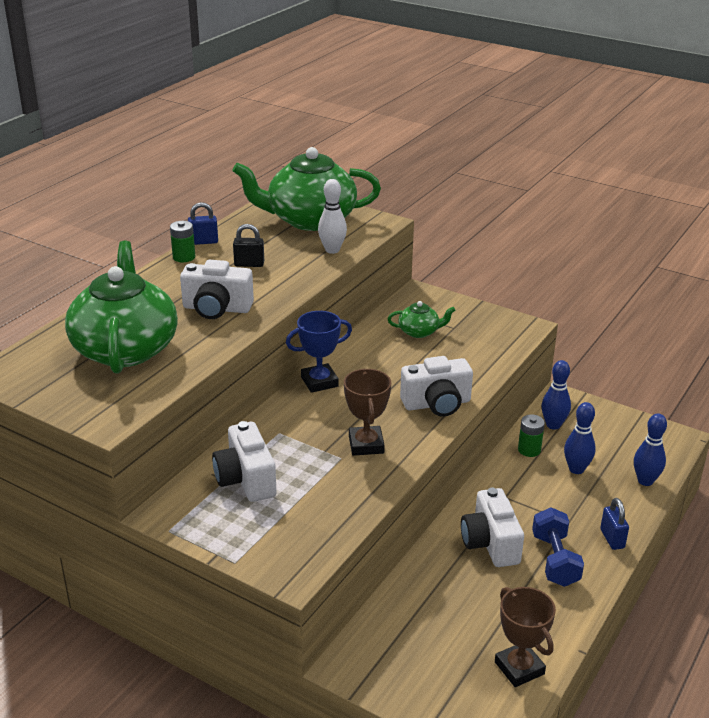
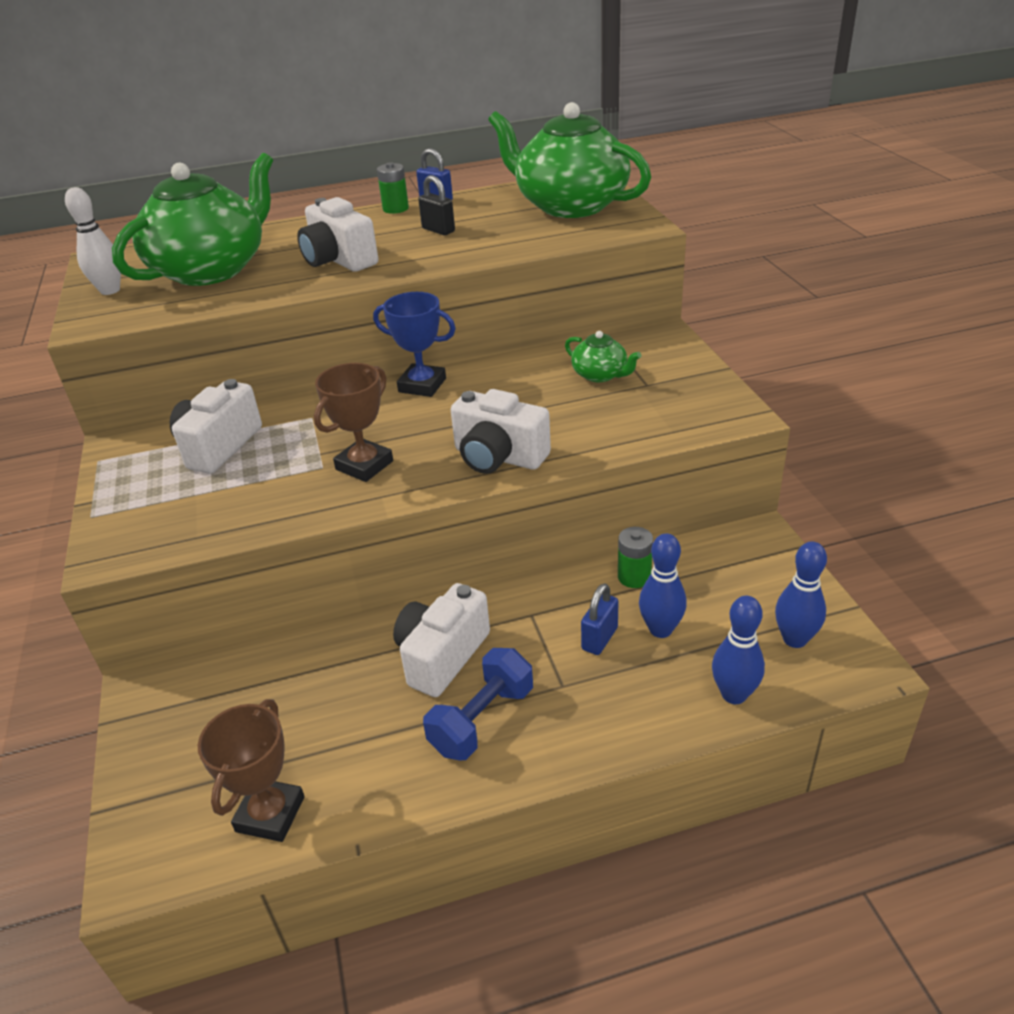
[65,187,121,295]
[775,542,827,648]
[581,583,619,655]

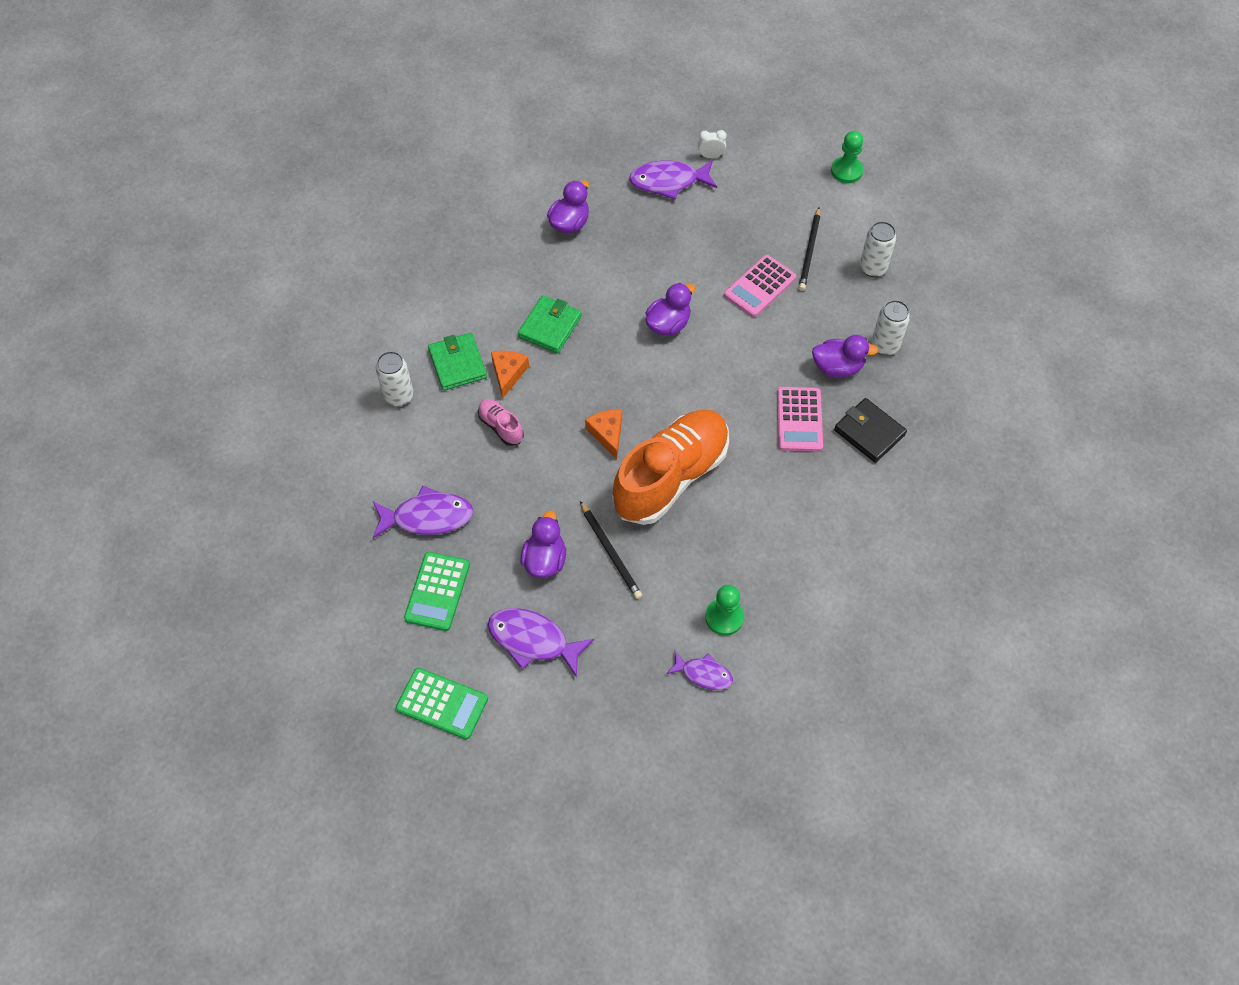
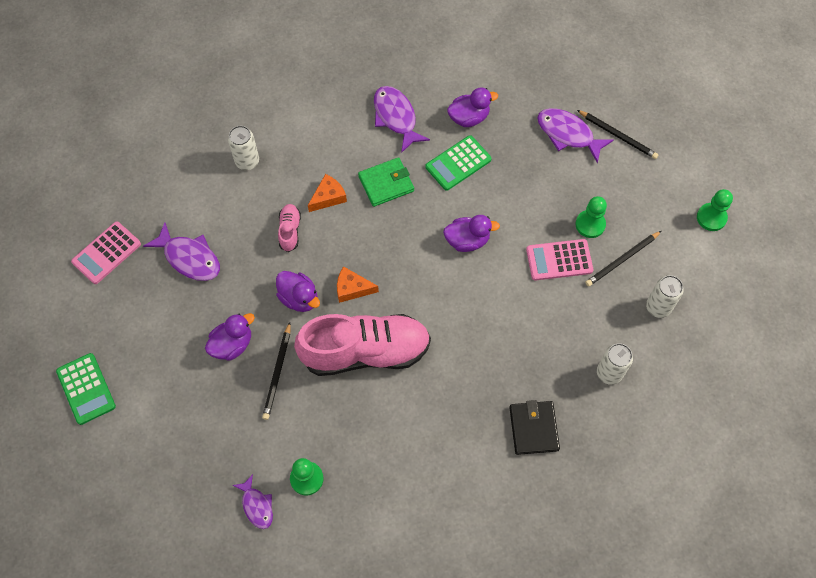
[425,135,492,191]
[428,333,487,391] (first image)
[374,86,430,153]
[337,266,379,303]
[294,314,431,376]
[577,110,659,159]
[71,221,141,284]
[276,271,320,312]
[576,196,607,238]

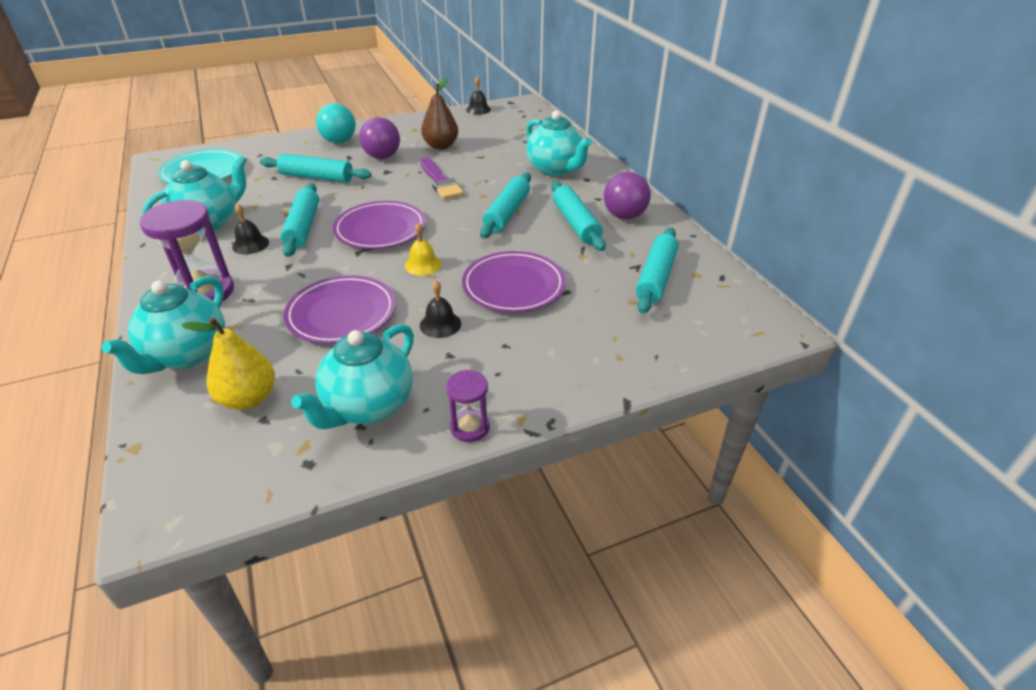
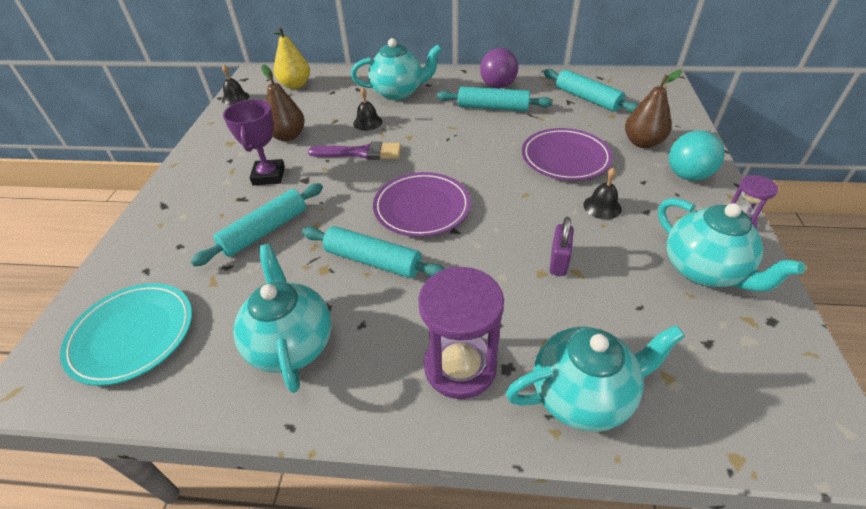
[506,325,685,432]
[274,27,310,89]
[353,87,383,131]
[550,217,573,276]
[669,130,725,181]
[223,99,285,185]
[405,223,442,275] (first image)
[480,173,531,239] (first image)
[625,70,682,148]

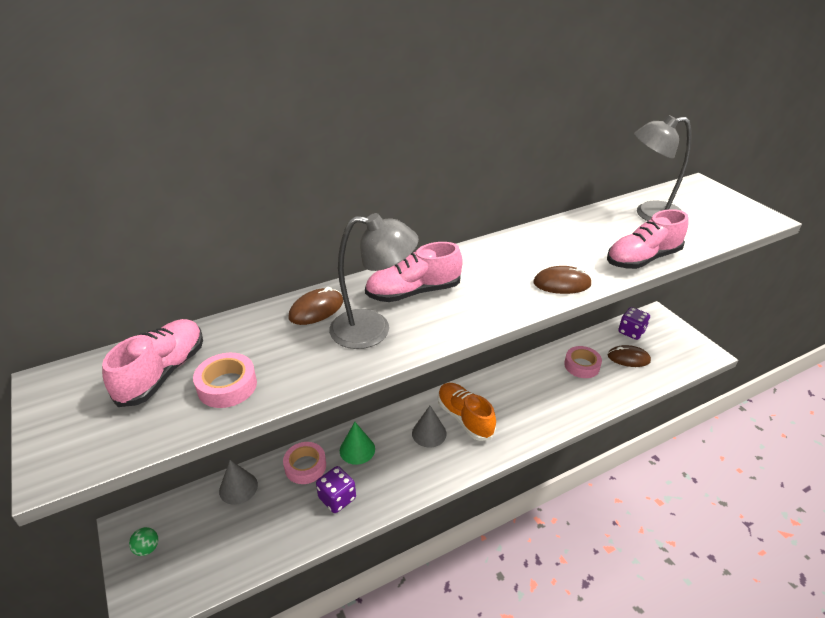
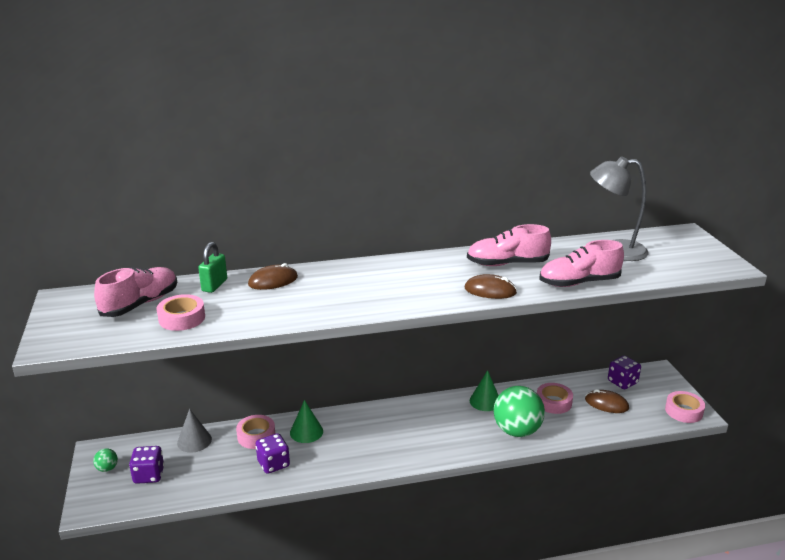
[329,213,419,349] (first image)
[467,224,551,266]
[412,406,447,447] (first image)
[438,383,496,441] (first image)
[129,446,164,484]
[198,242,227,293]
[470,370,499,411]
[494,386,545,437]
[665,391,705,423]

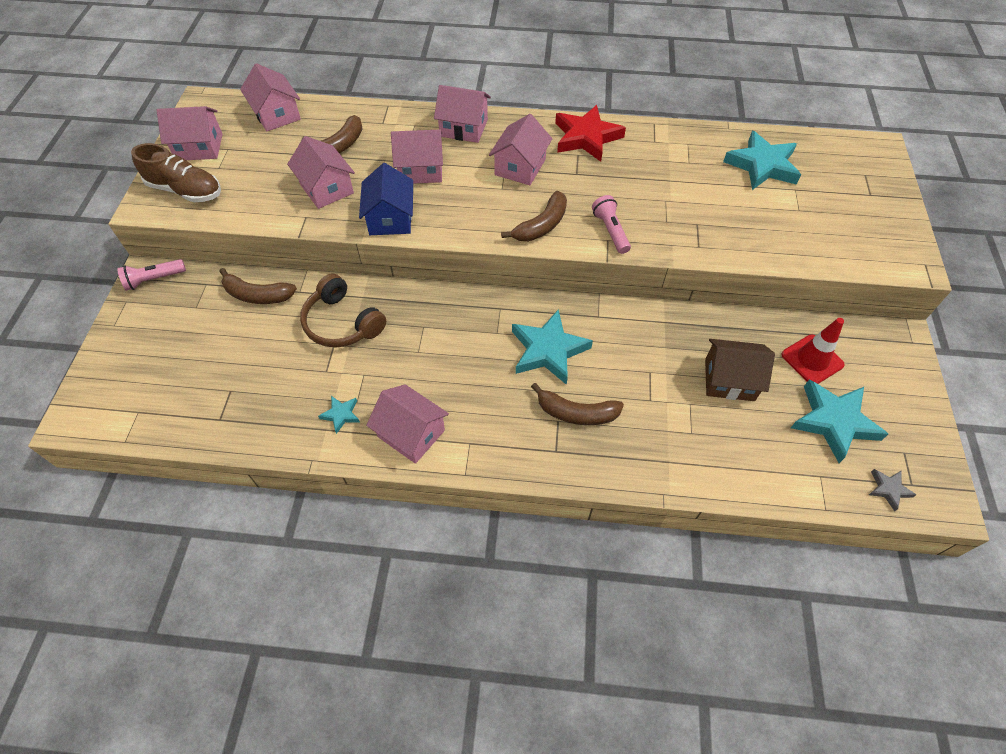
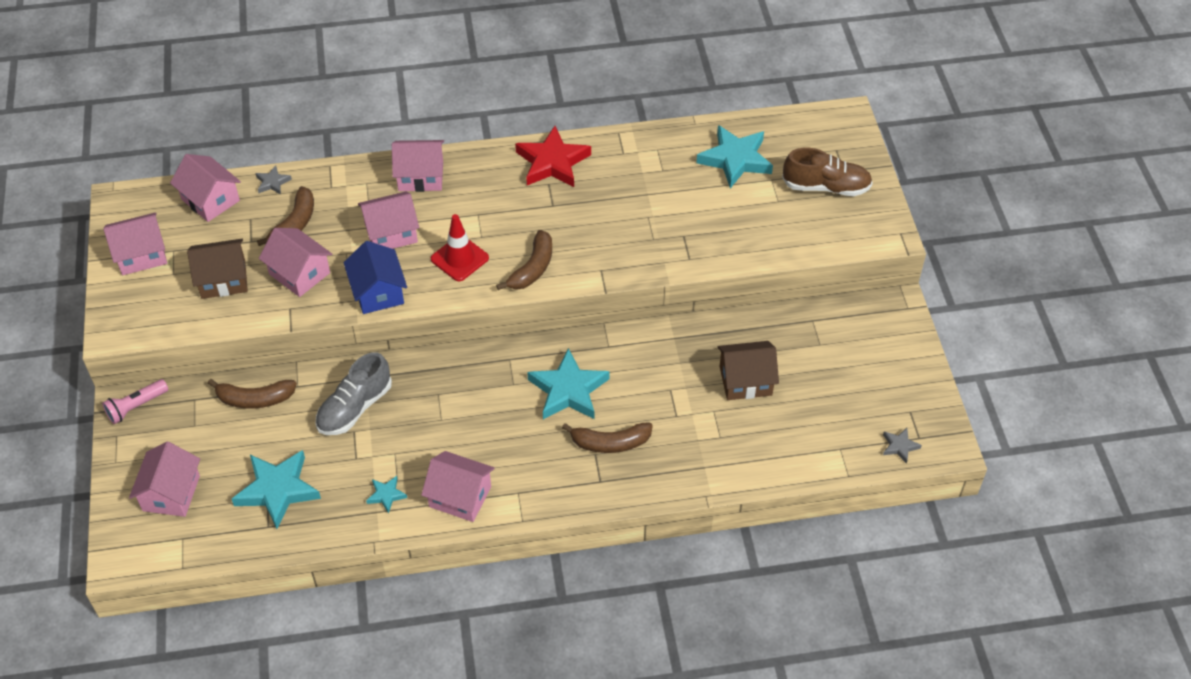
[782,148,873,196]
[315,352,392,435]
[129,442,200,517]
[592,195,631,254] (first image)
[431,214,489,281]
[232,450,321,529]
[187,239,248,299]
[256,165,292,195]

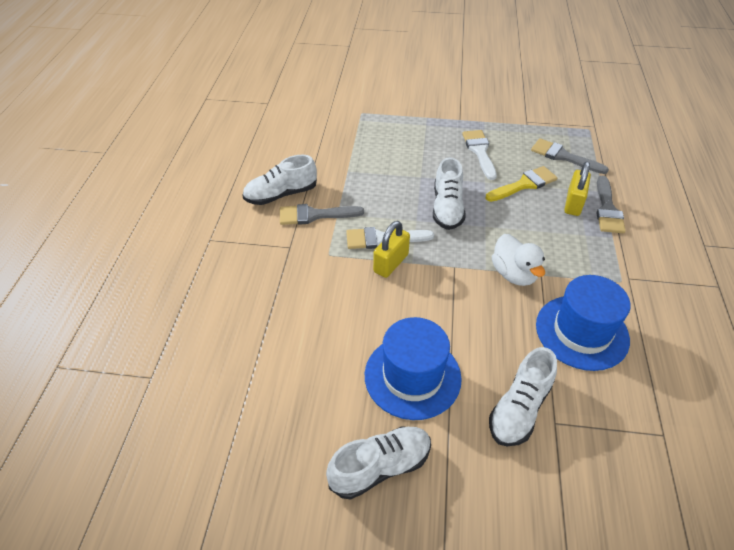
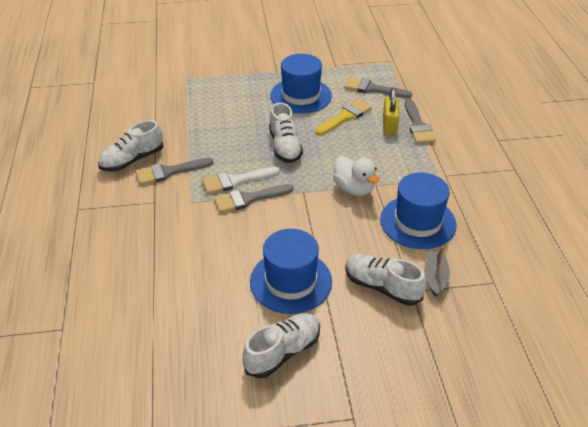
[214,184,294,213]
[270,54,332,114]
[345,254,427,306]
[424,246,450,297]

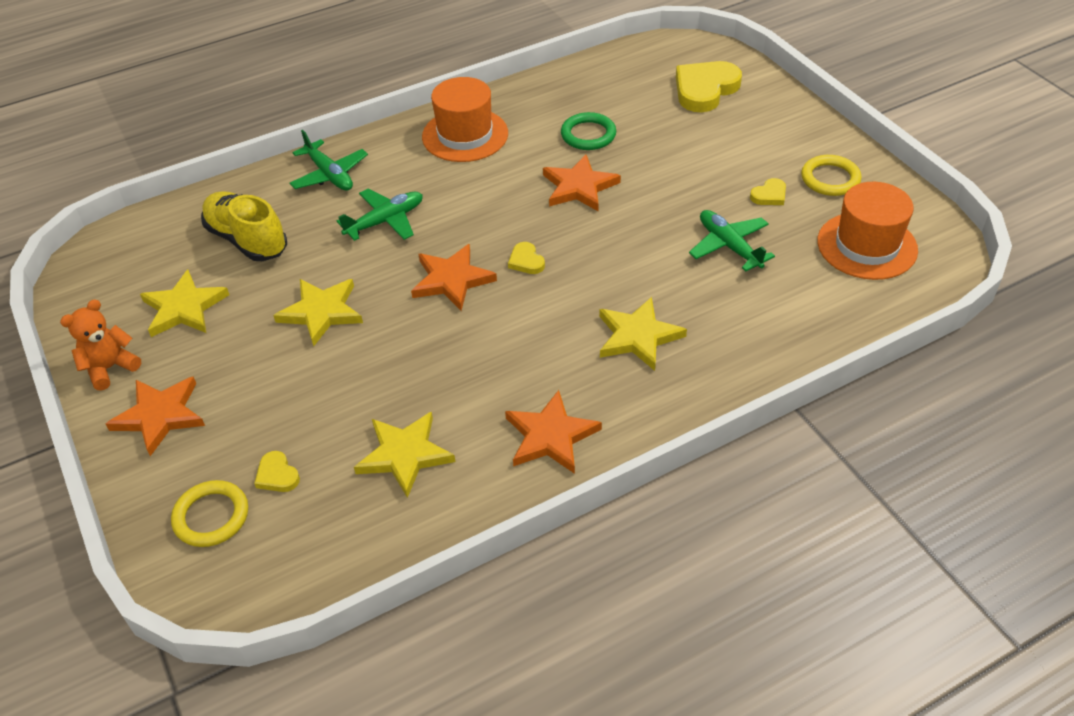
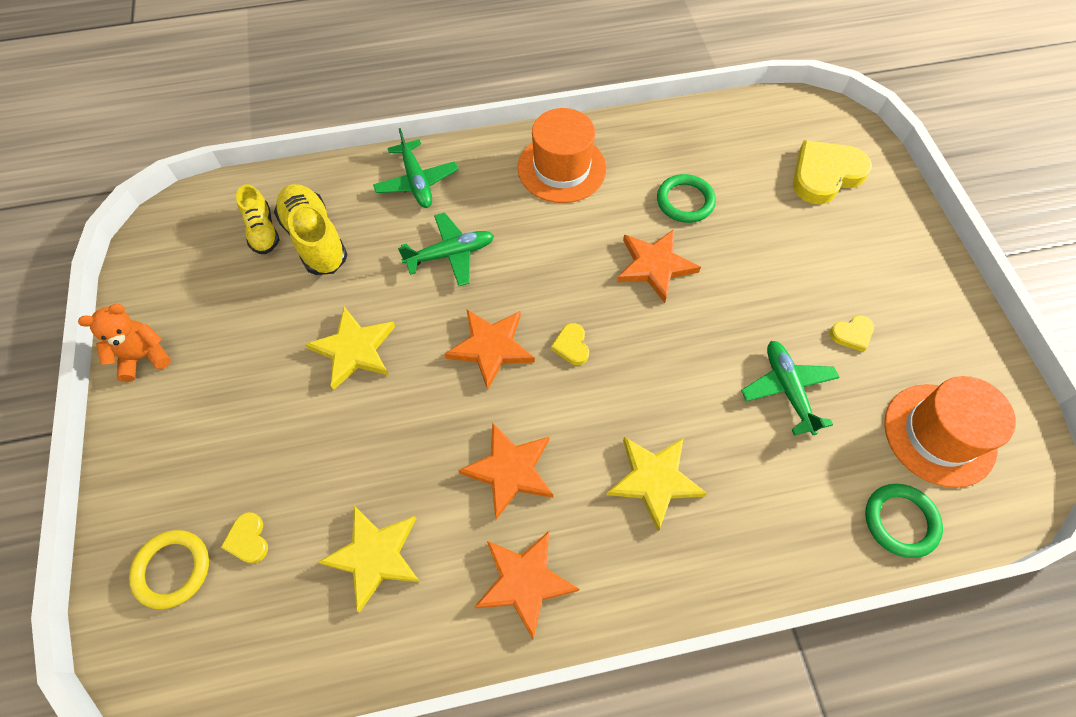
[458,422,553,519]
[140,269,229,337] (first image)
[801,155,862,196] (first image)
[236,184,279,254]
[865,484,943,558]

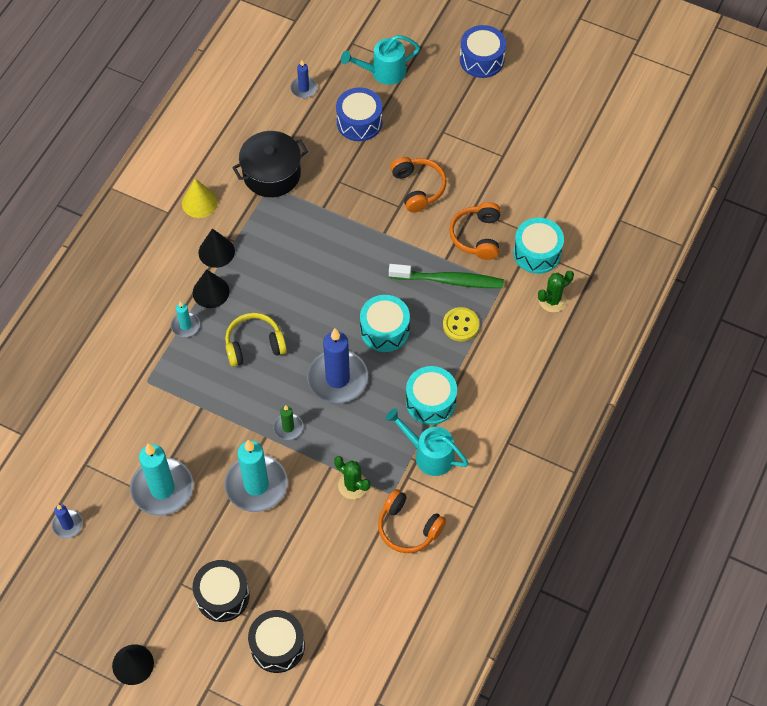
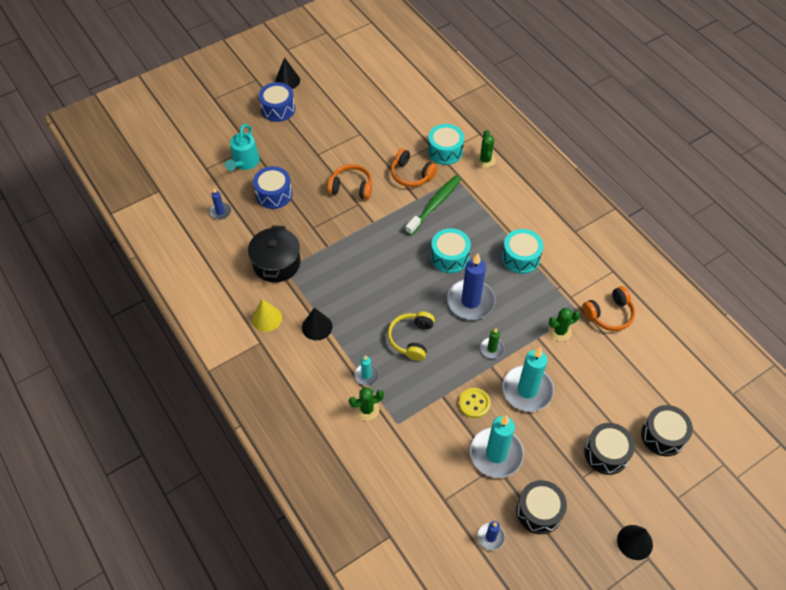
[275,57,300,89]
[385,408,469,476] (first image)
[459,388,491,418]
[349,387,384,421]
[516,480,567,534]

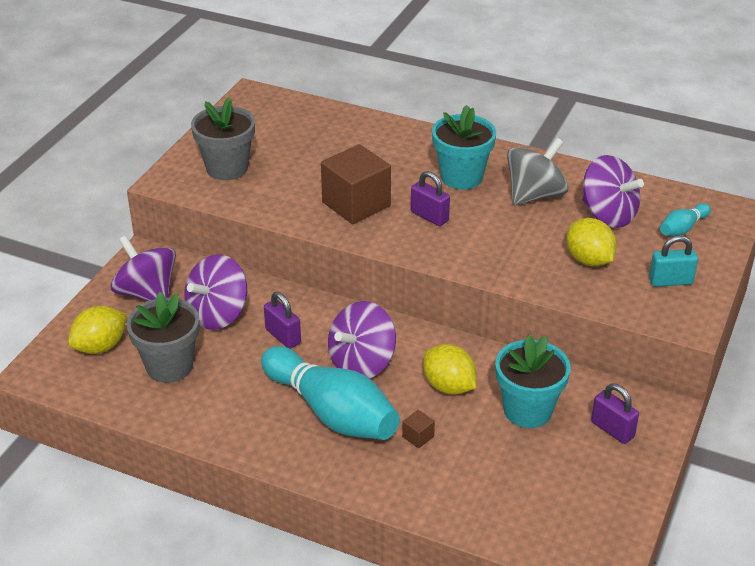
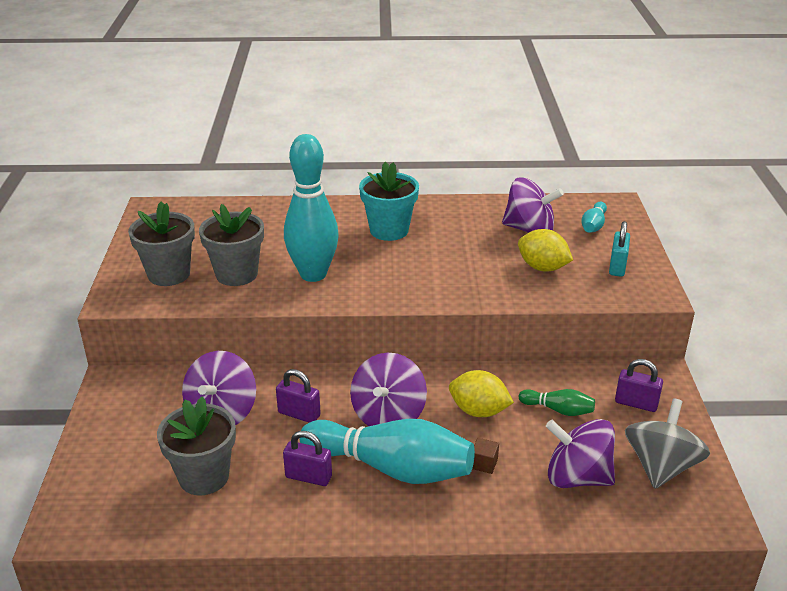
[68,306,127,354] (first image)
[546,419,615,488]
[284,134,339,282]
[283,431,332,486]
[519,389,595,416]
[625,398,710,489]
[609,221,630,277]
[199,204,264,286]

